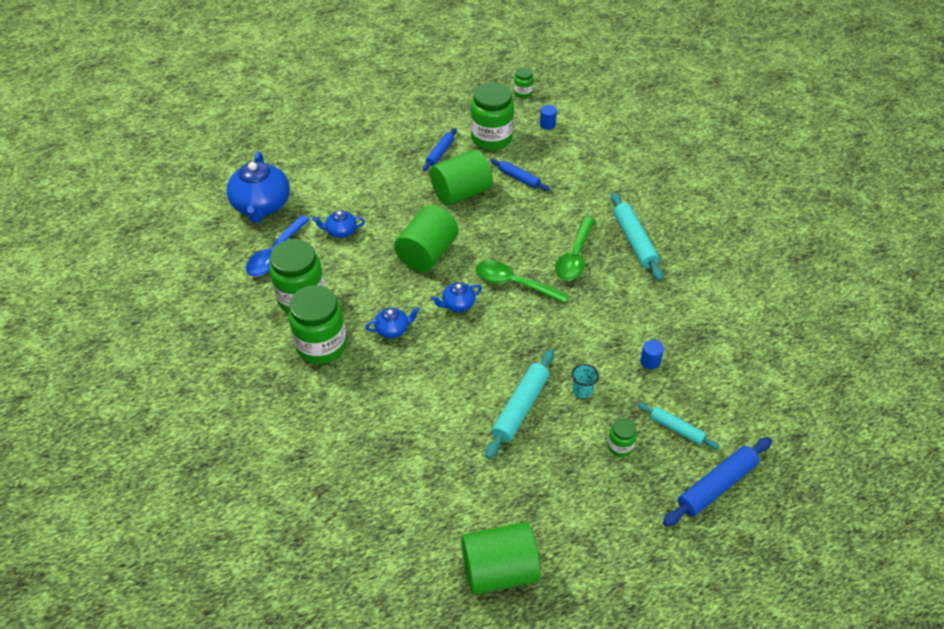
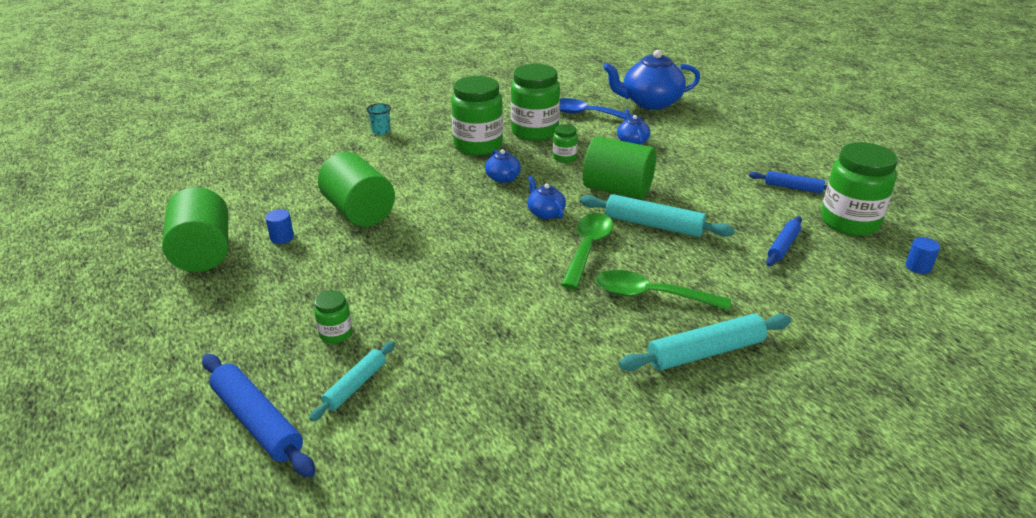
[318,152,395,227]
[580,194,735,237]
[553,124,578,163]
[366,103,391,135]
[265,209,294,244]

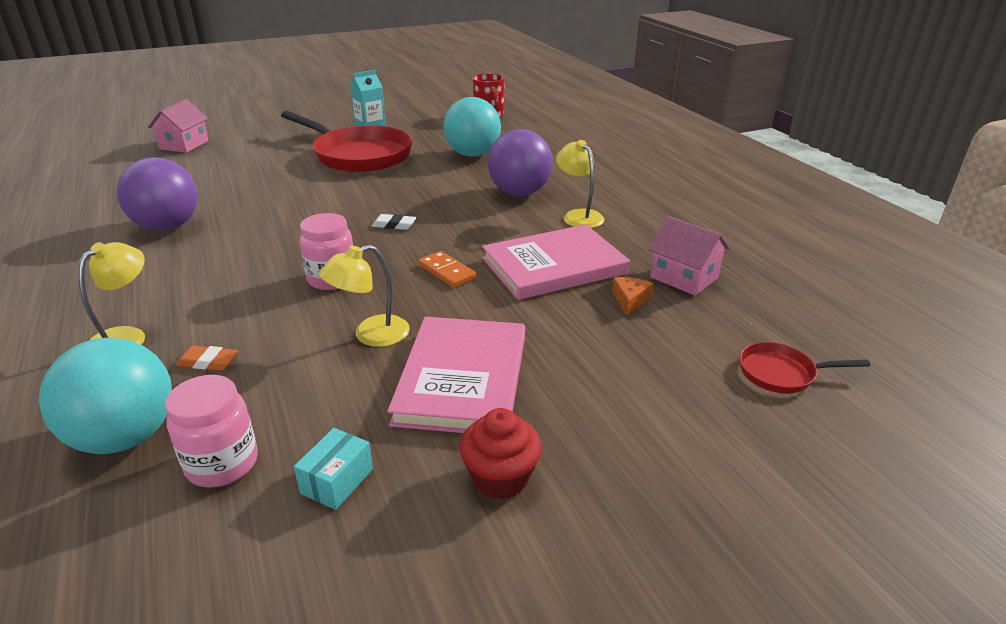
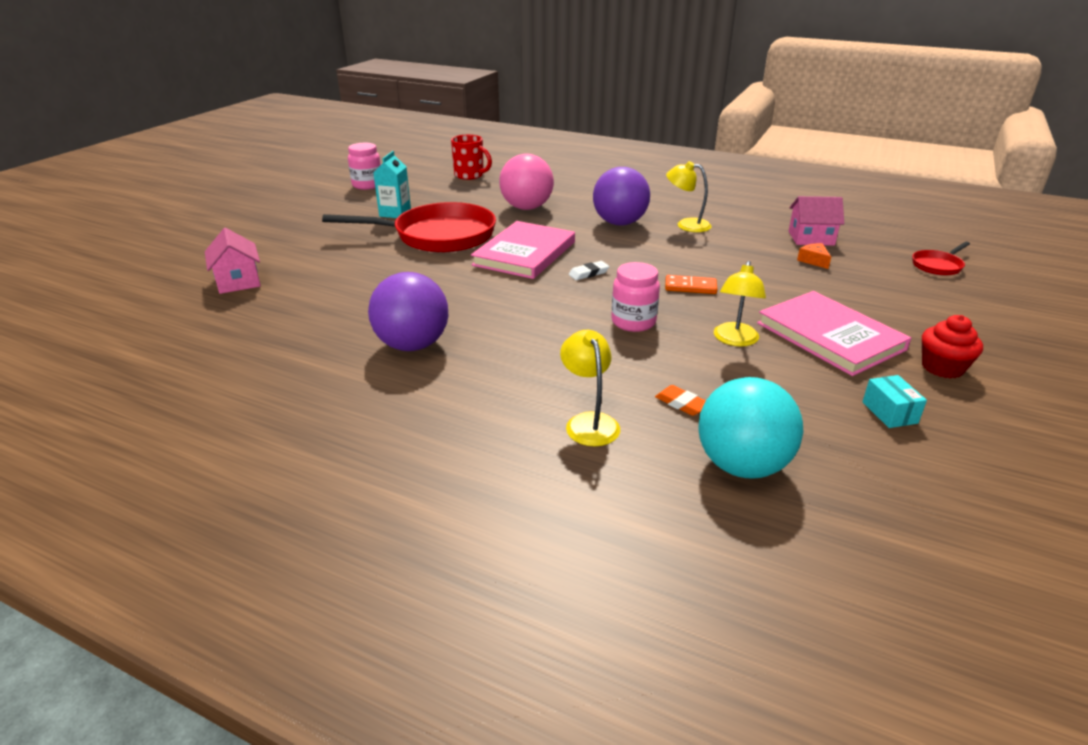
[348,143,381,190]
[655,385,706,416]
[499,153,554,210]
[471,221,575,279]

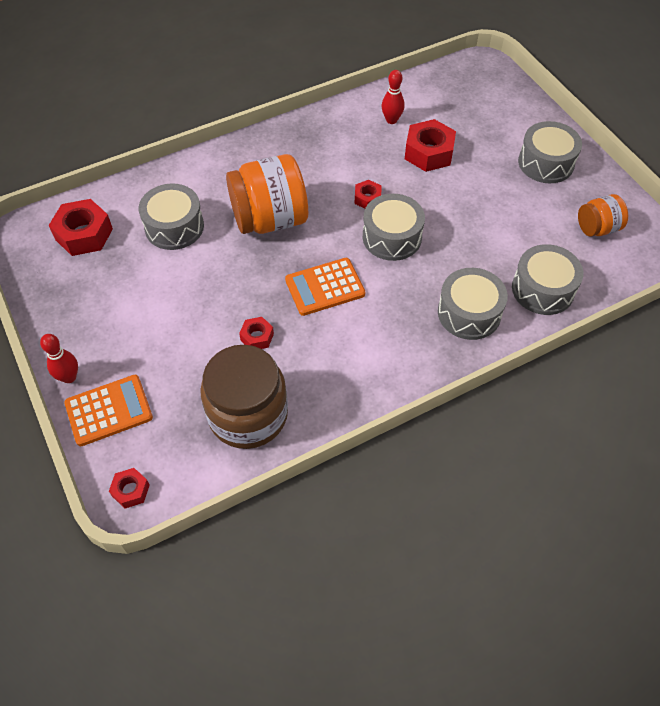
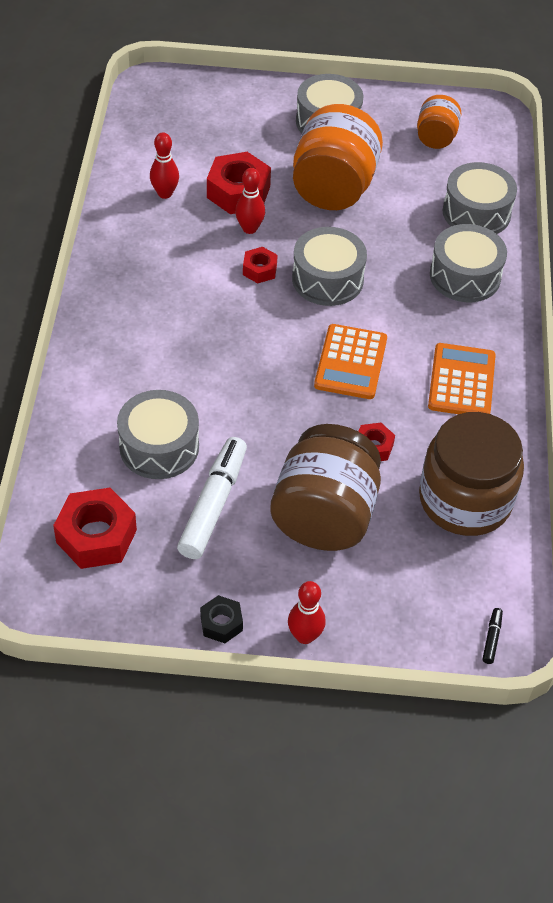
[428,343,496,414]
[482,608,503,664]
[293,104,383,210]
[177,437,247,559]
[200,595,243,643]
[235,168,265,234]
[270,424,381,551]

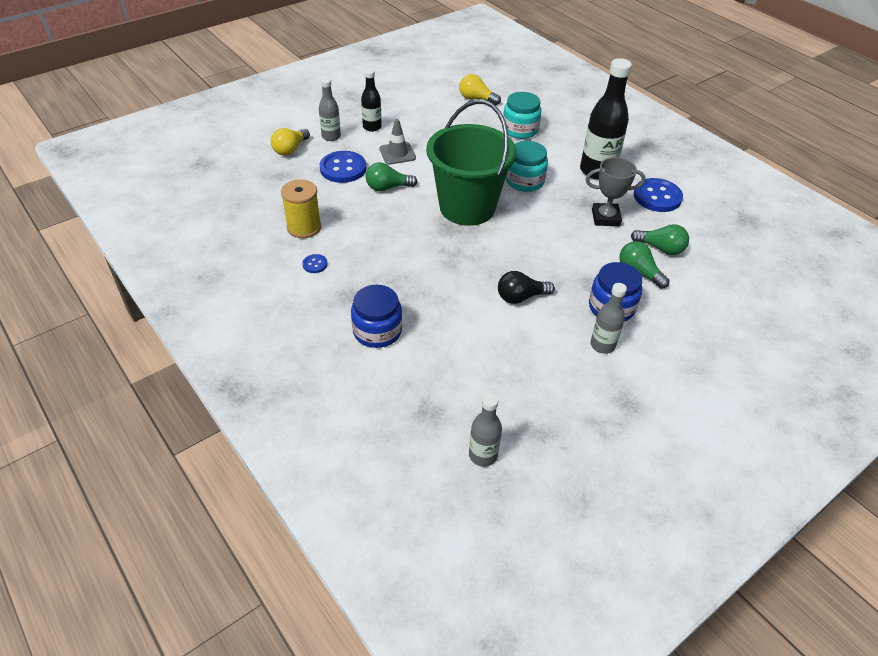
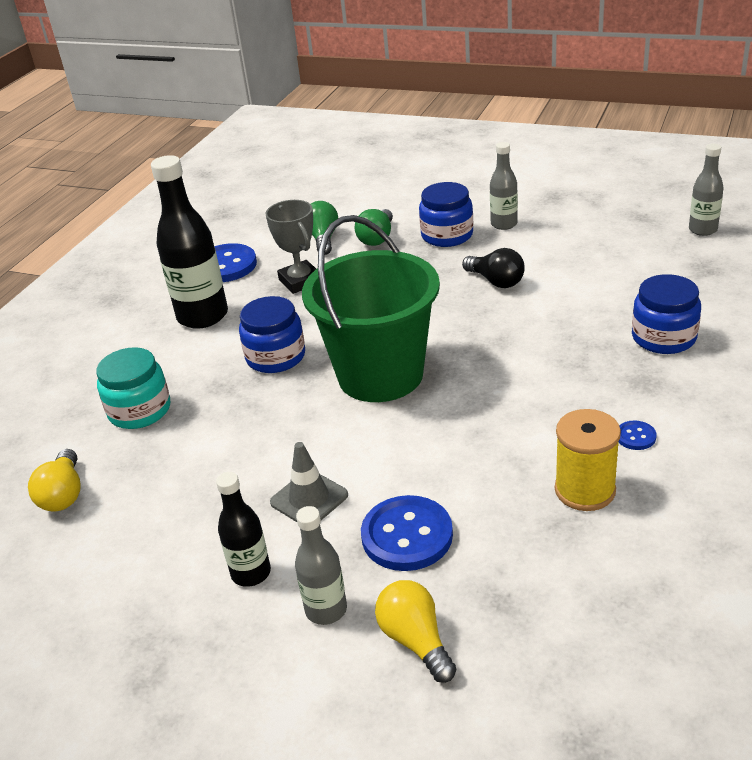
[375,580,457,683]
[366,162,417,191] (first image)
[239,296,305,373]

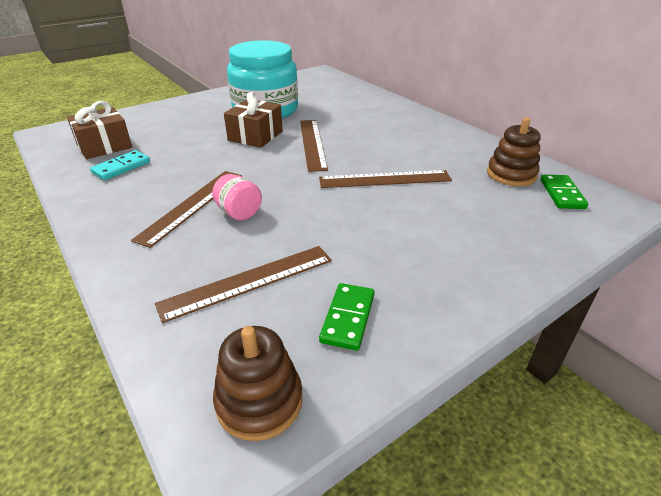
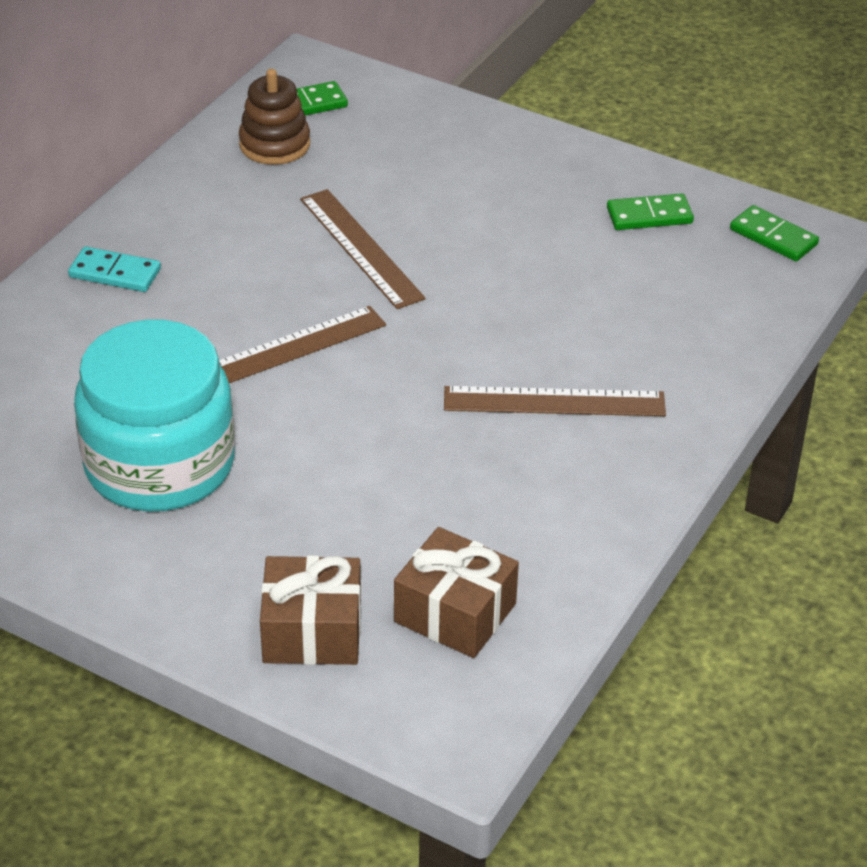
[68,247,161,292]
[155,246,332,323] (first image)
[212,174,262,220] (first image)
[730,205,819,261]
[260,555,361,665]

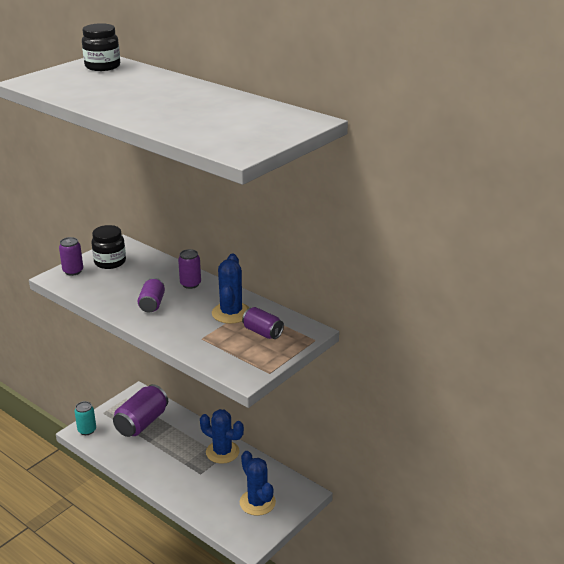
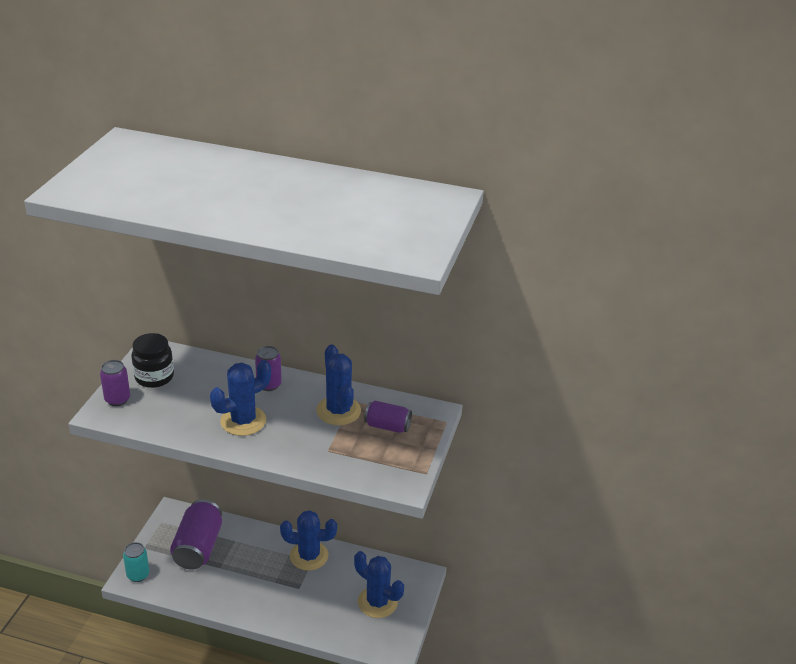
[82,23,120,71] (first image)
[210,360,271,436]

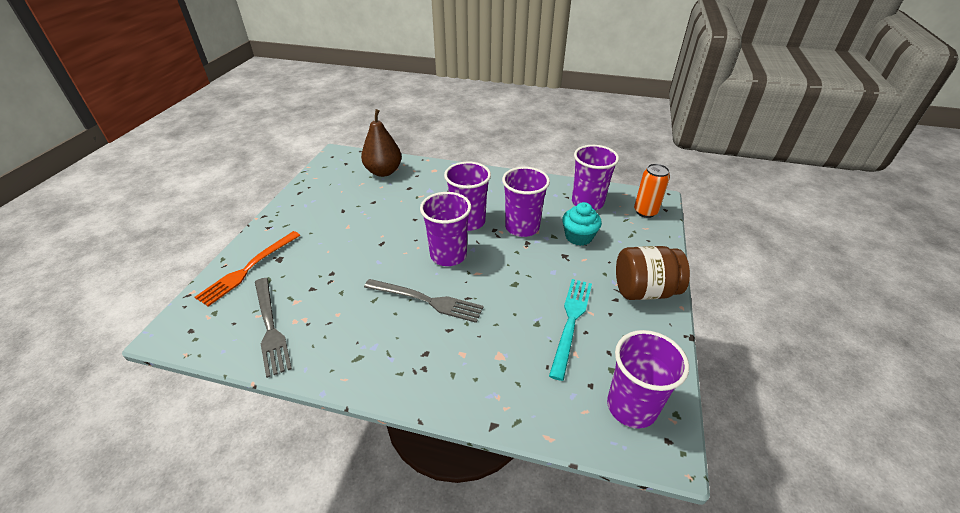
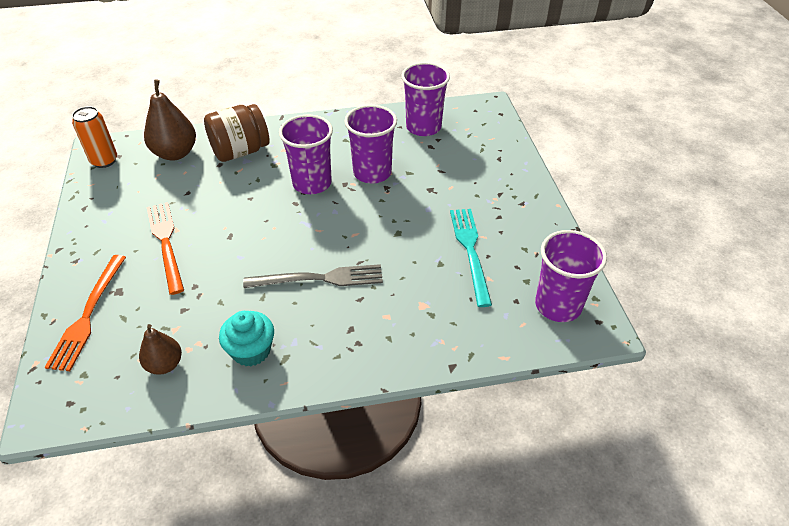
[139,324,182,375]
[420,192,471,266] (first image)
[219,311,274,366]
[204,104,270,162]
[72,106,117,168]
[147,202,184,295]

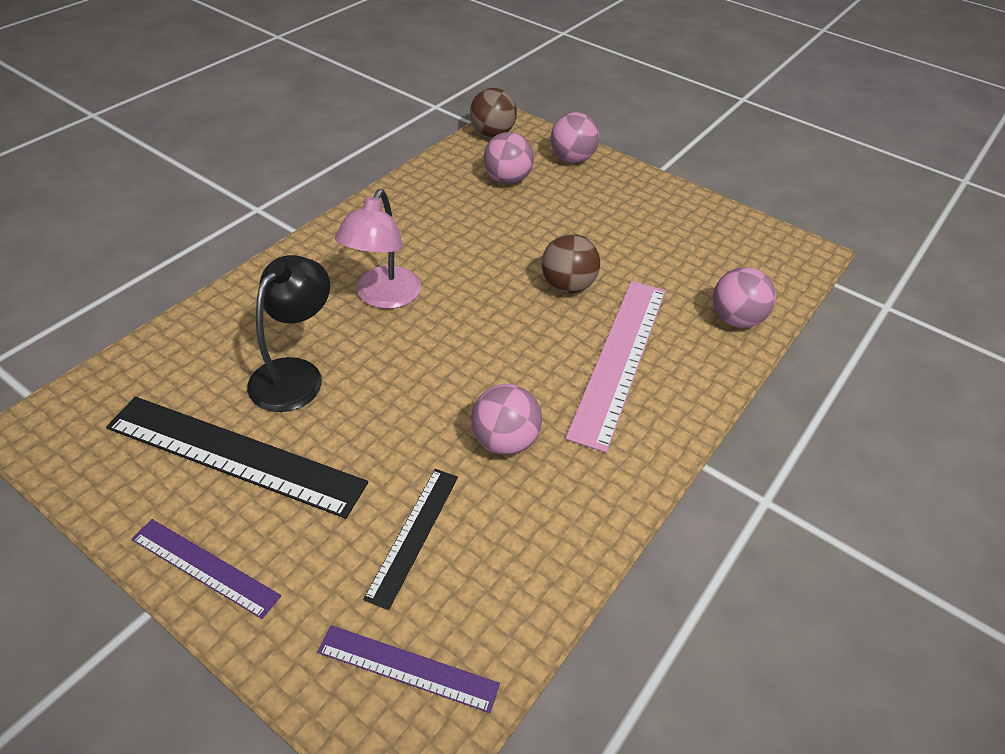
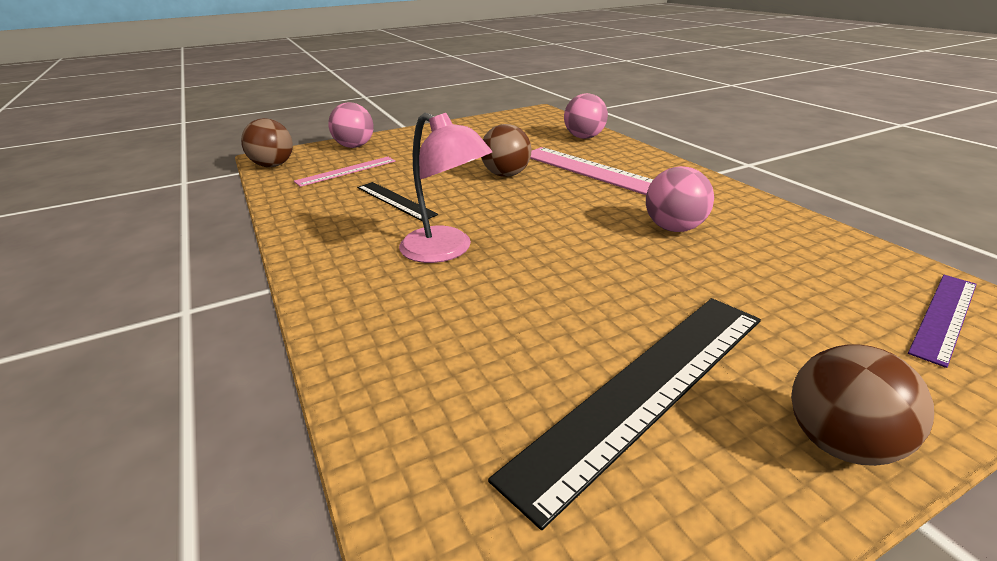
[791,344,934,466]
[247,255,330,412] (first image)
[357,182,438,221]
[294,157,396,187]

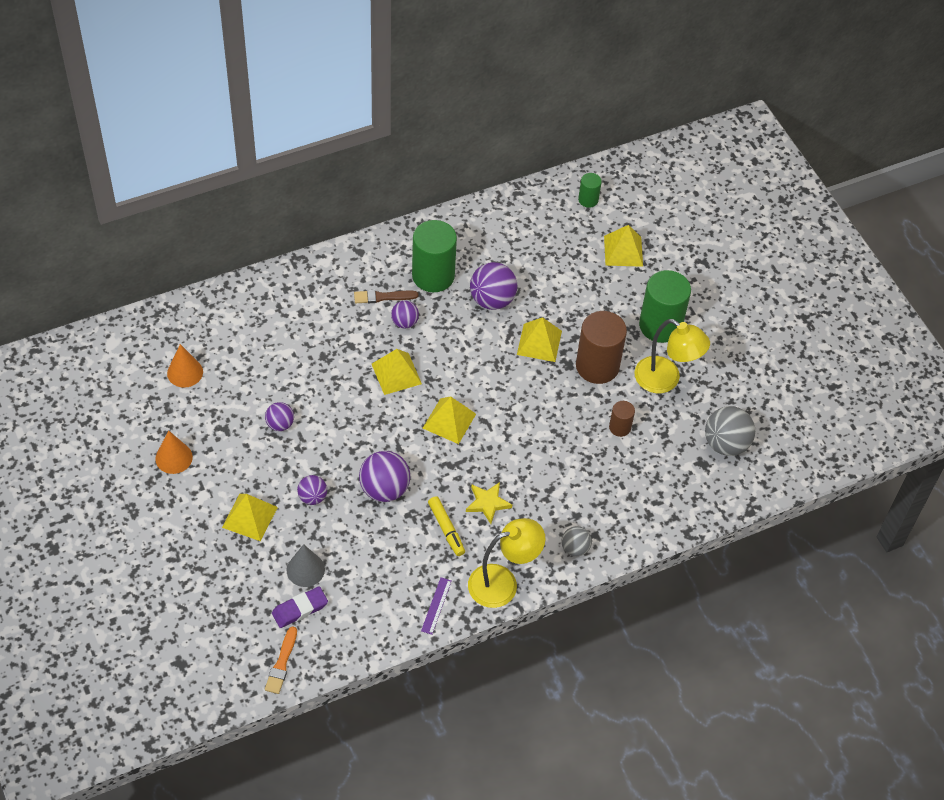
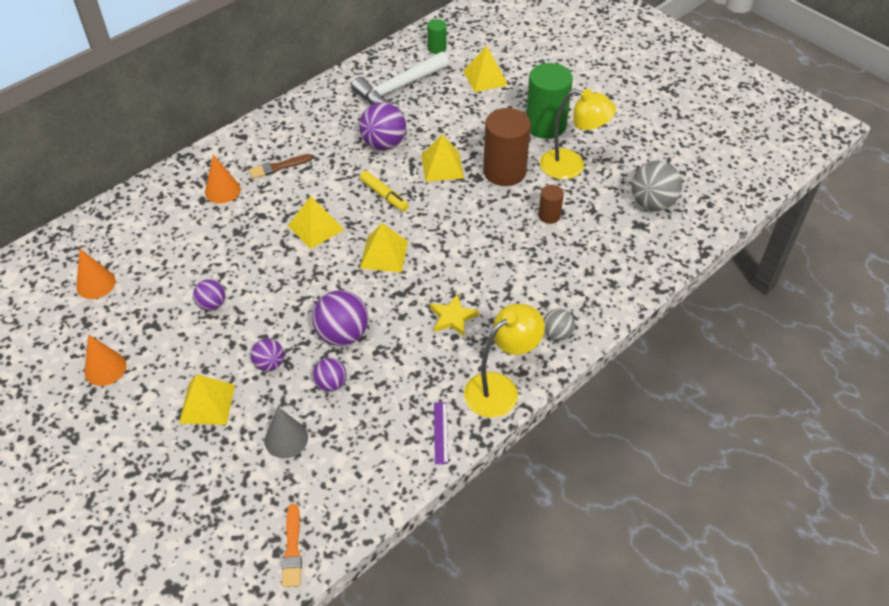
[272,586,328,628] (first image)
[313,358,346,392]
[412,220,457,292] (first image)
[360,171,409,211]
[205,154,241,204]
[351,52,449,108]

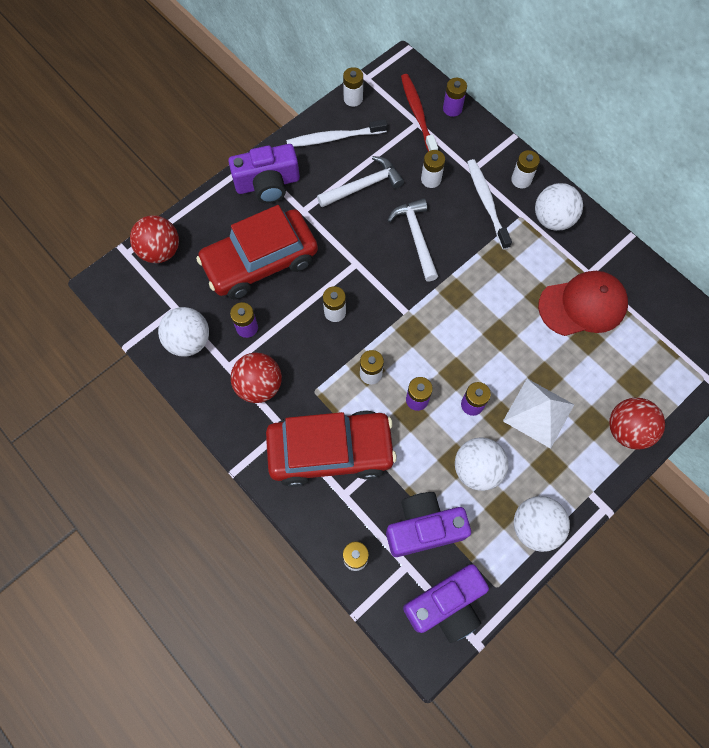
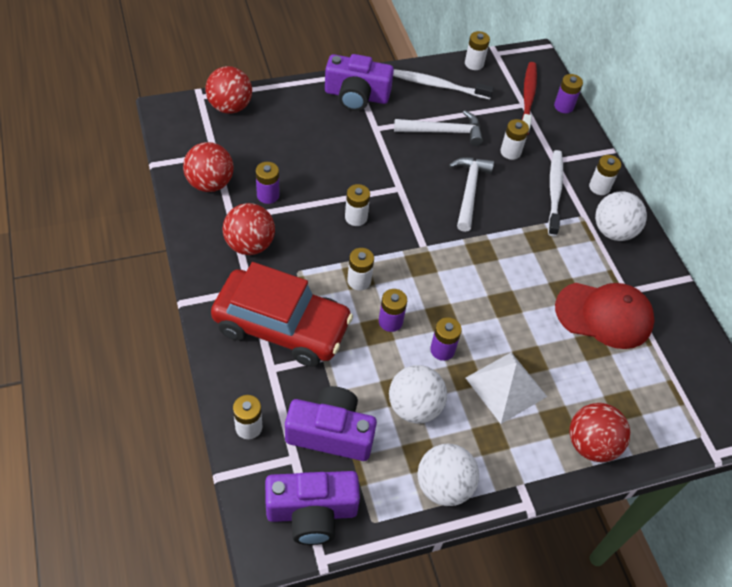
[183,142,234,192]
[196,205,318,299] (first image)

